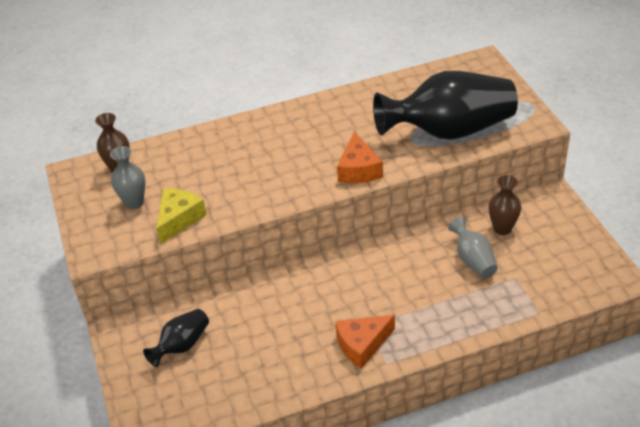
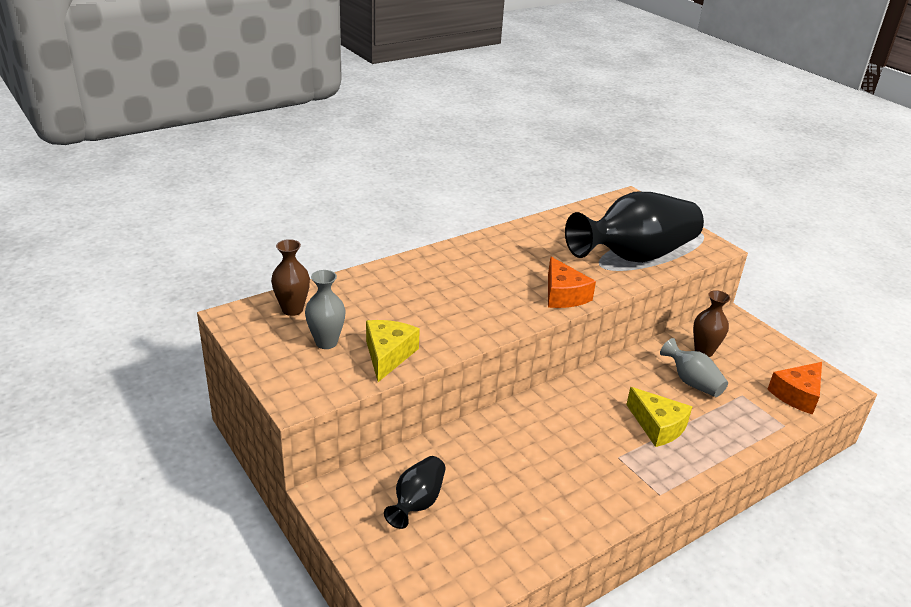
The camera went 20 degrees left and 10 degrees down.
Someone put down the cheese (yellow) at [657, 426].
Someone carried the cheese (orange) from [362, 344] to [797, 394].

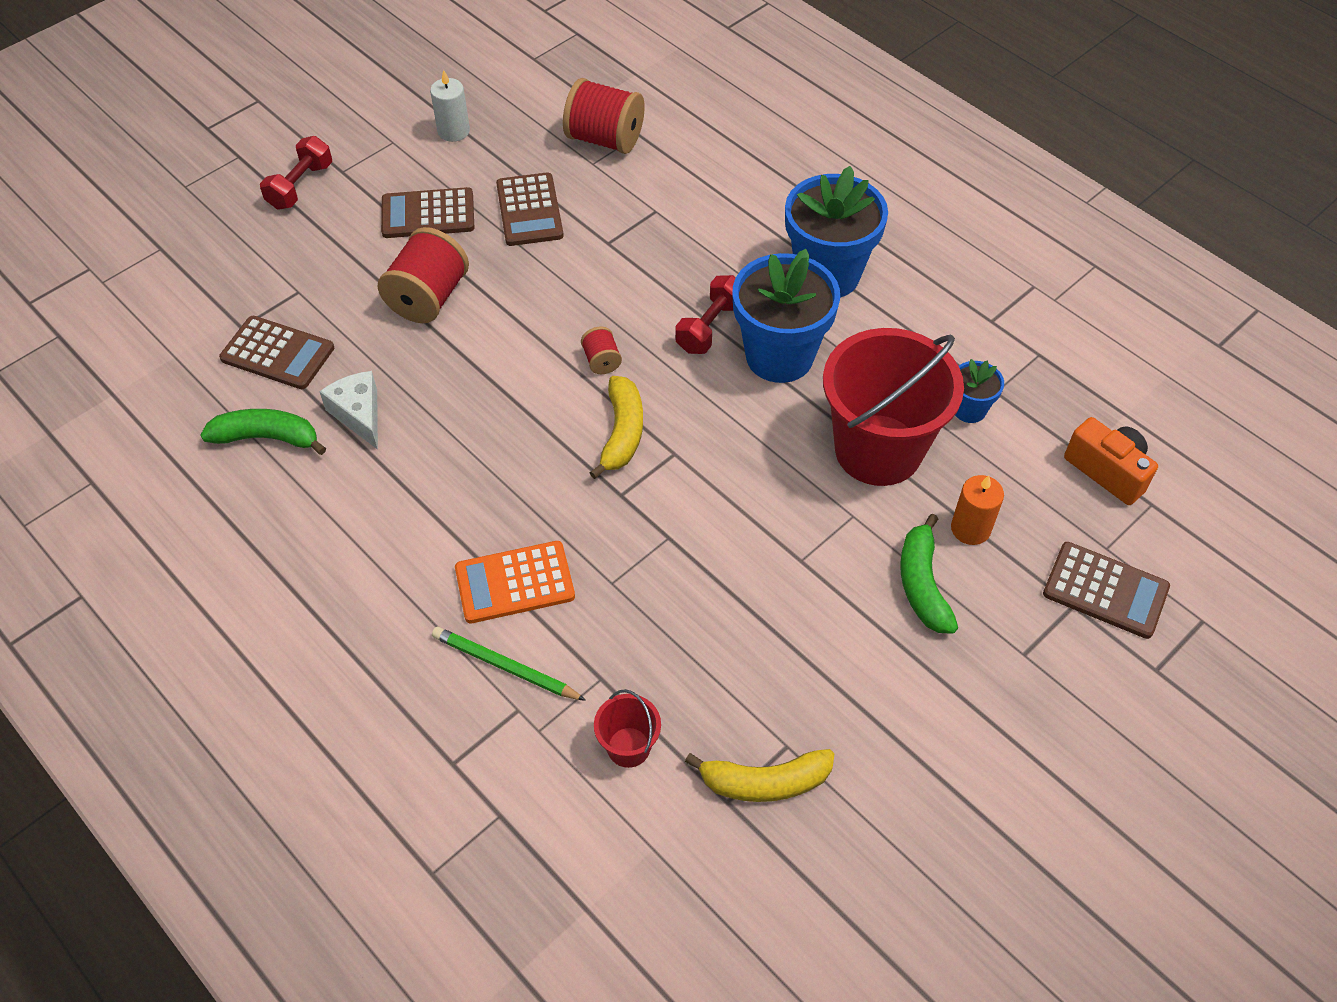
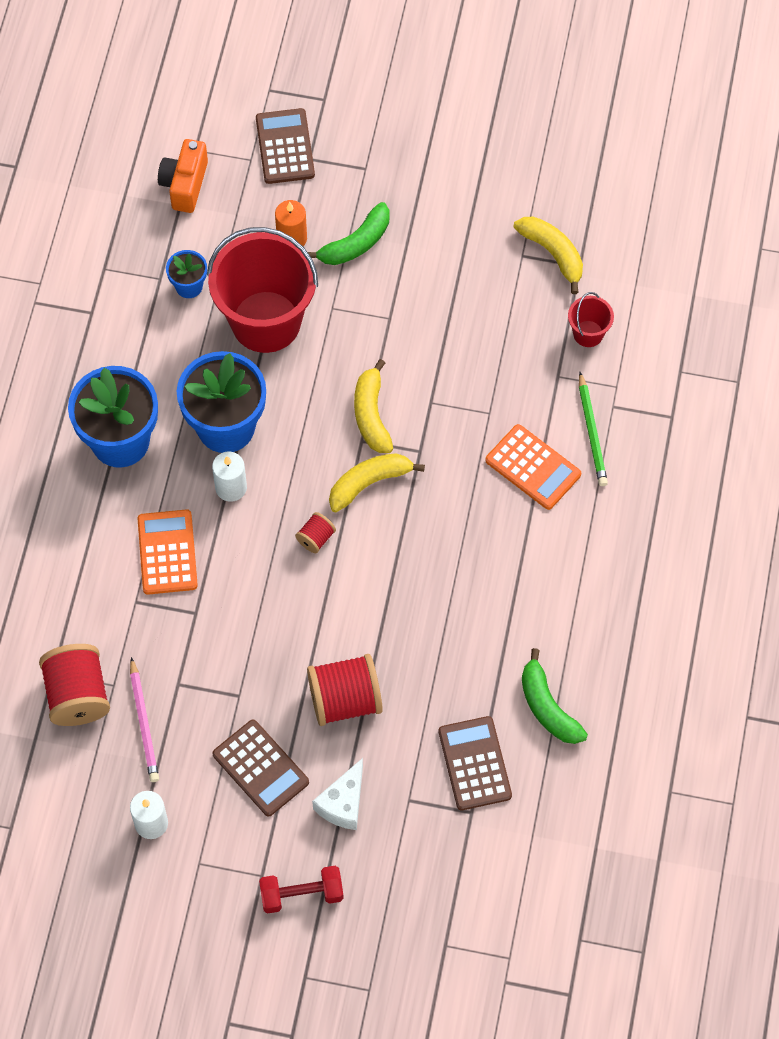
The camera went 125 degrees left and 10 degrees up.
Someone took away the calculator (brown) at [529, 210].
Someone put down the pencil (pink) at [144, 723].
Someone put down the calculator (orange) at [167, 552].
Someone put down the banana (yellow) at [371, 415].
Someone carried the cheese (white) from [359, 414] to [343, 803].
Someone swapped the dumbbell (red) at [710, 327] for the candle (white) at [231, 487].

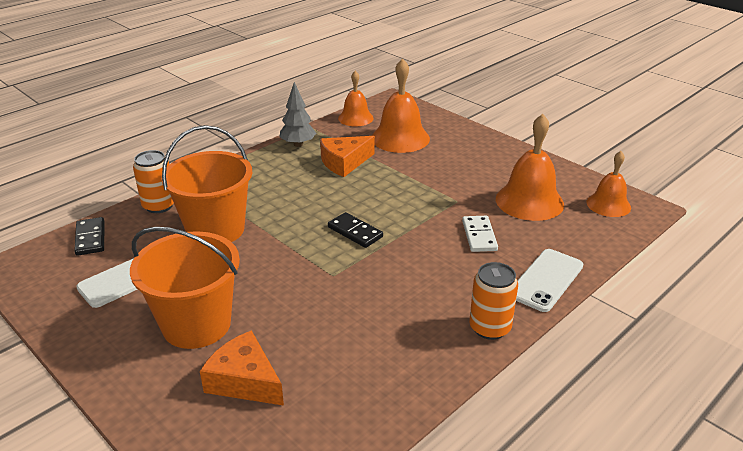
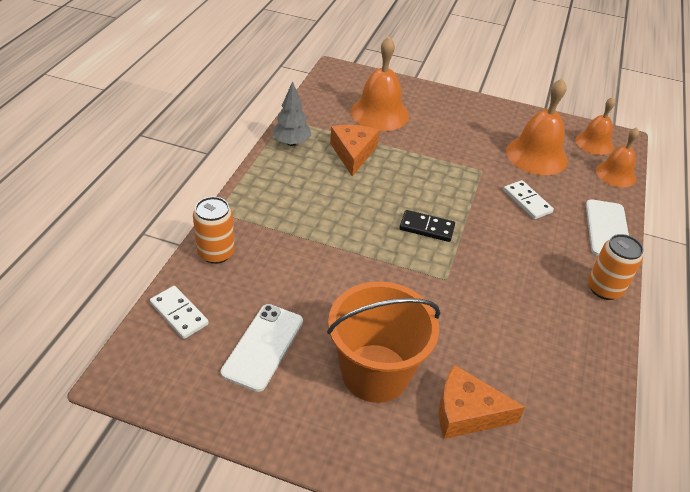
The camera went 30 degrees left and 10 degrees up.
Someone took away the bucket (orange) at [215, 230].
Someone carried the bell (orange) from [355, 118] to [615, 174].
Someone repainted the domino (black) at [90, 238], which became the domino (white) at [179, 314].
Someone rotated the cheese (orange) at [344, 162] by 150 degrees clockwise.

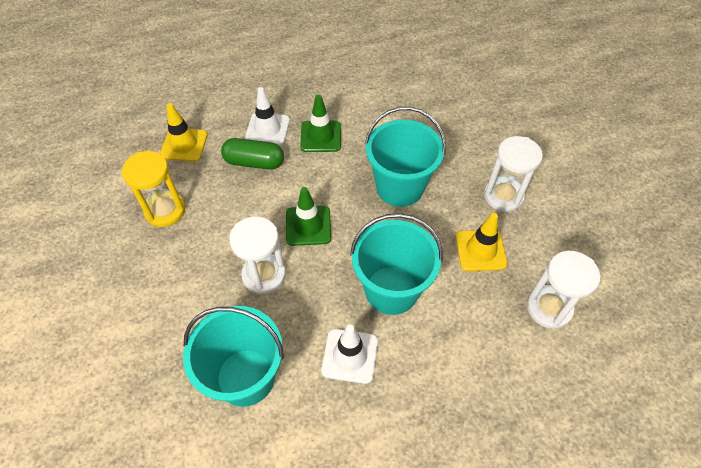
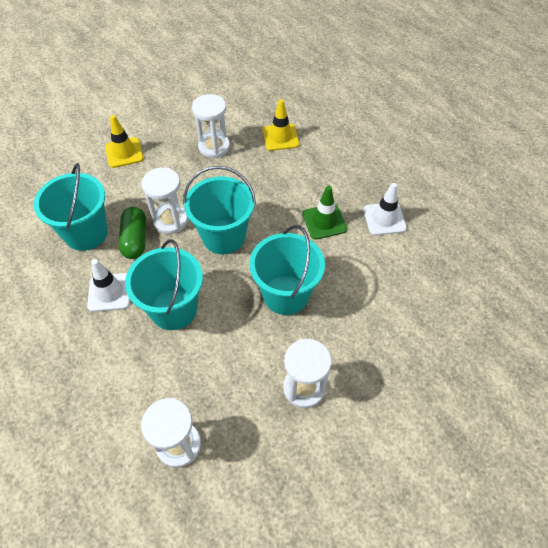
The camera went 75 degrees right and 0 degrees up.
Someone carried the capsule (green) from [254, 162] to [135, 240].
Someone carried the traffic cone (white) from [267, 129] to [384, 219].
Someone carried the traffic cone (yellow) from [480, 250] to [124, 153].
Someone swapped the traffic cone (green) at [308, 226] for the bucket (turquoise) at [223, 236].
Someone repainted the hourglass (yellow) at [165, 211], which became the hourglass (white) at [214, 147].

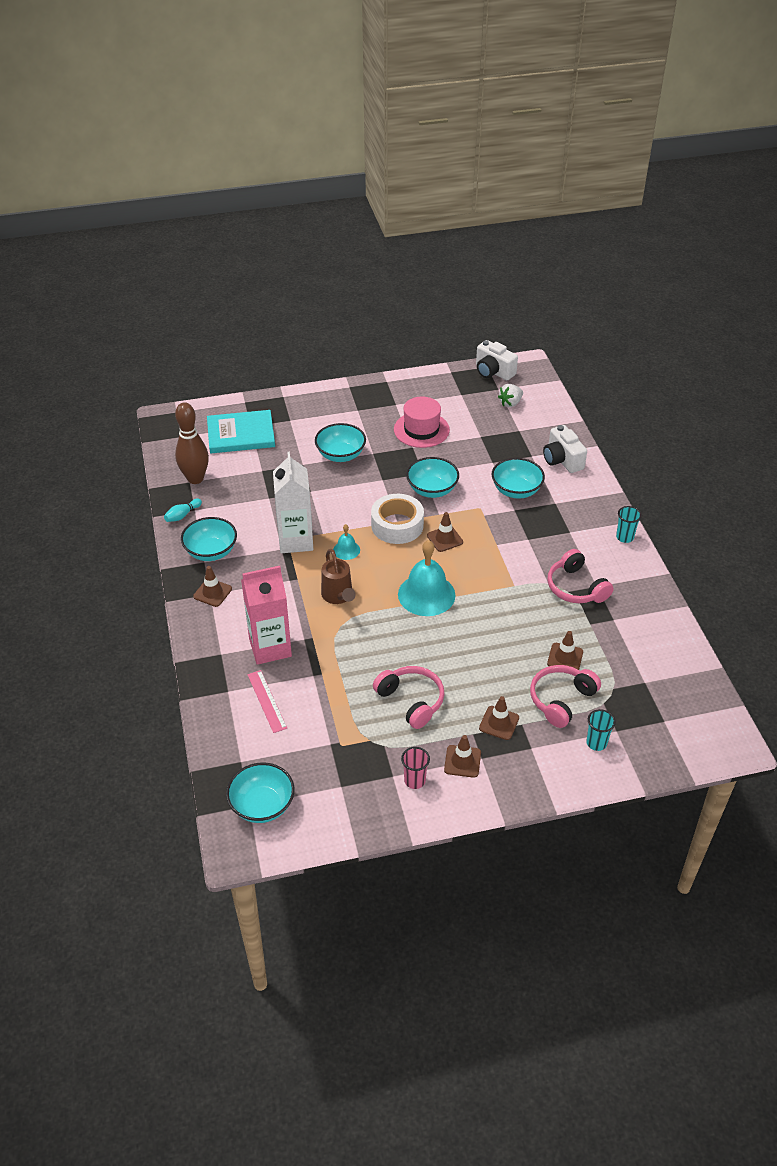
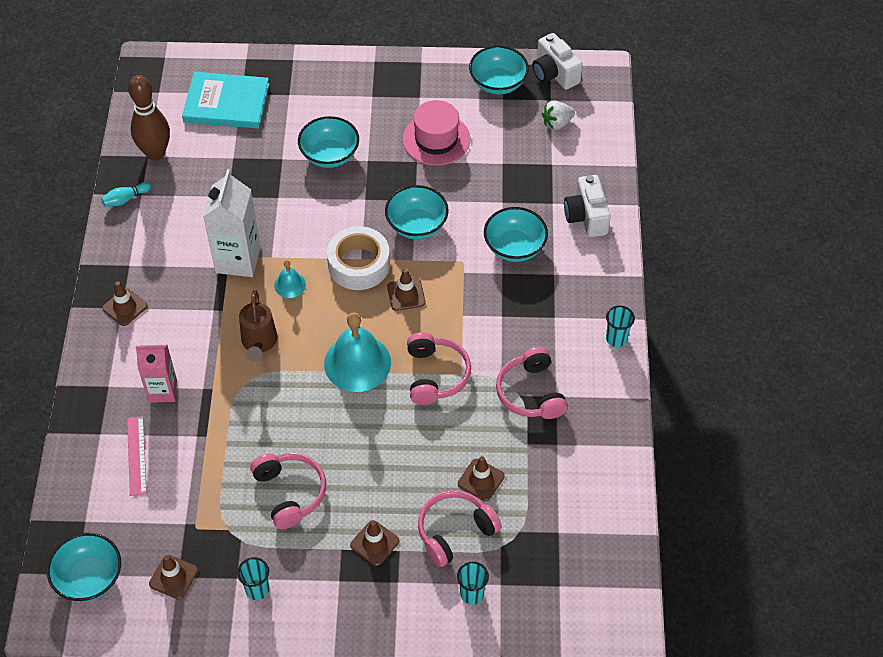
The camera went 15 degrees right and 10 degrees up.
Someone put down the headphones (pink) at [435, 375].
Someone carried the bowl (turquoise) from [211, 552] to [498, 83].
Someone carried the traffic cone (brown) from [462, 761] to [173, 577].
Someone repainted the cup (pink) at [414, 780], which became the cup (turquoise) at [257, 589].
Someone scaled the carton (pink) at [270, 647] by 0.66.

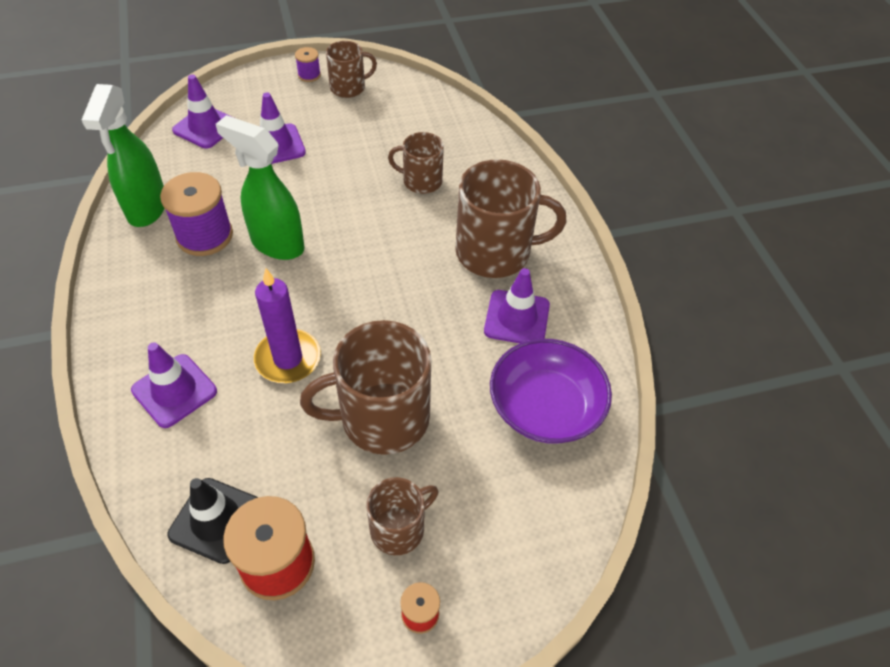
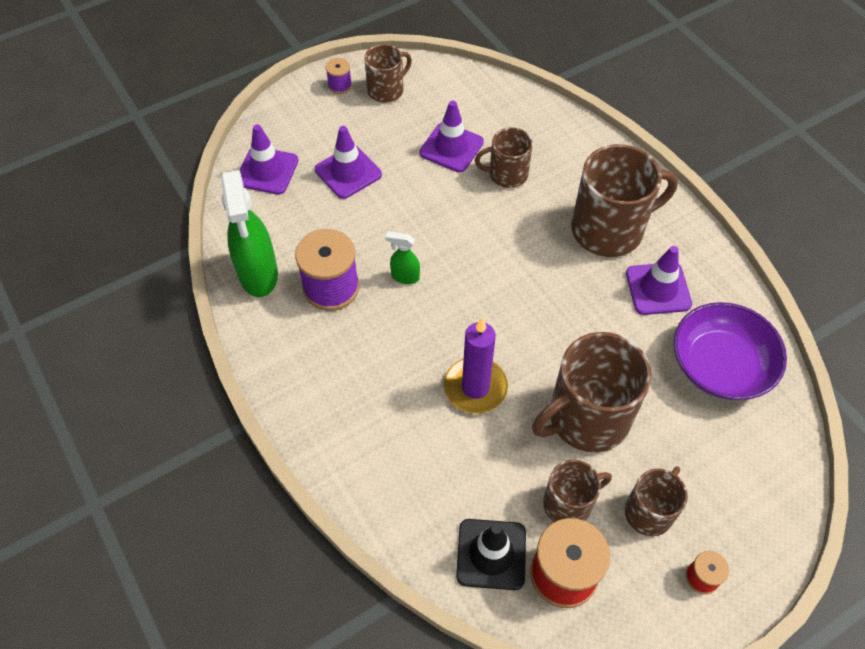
The camera went 15 degrees left and 5 degrees up.
Someone put down the mug (brown) at [569, 503].
Someone carried the traffic cone (purple) from [174, 391] to [451, 147].
Someone scaled the spray bottle (green) at [277, 244] by 0.48.

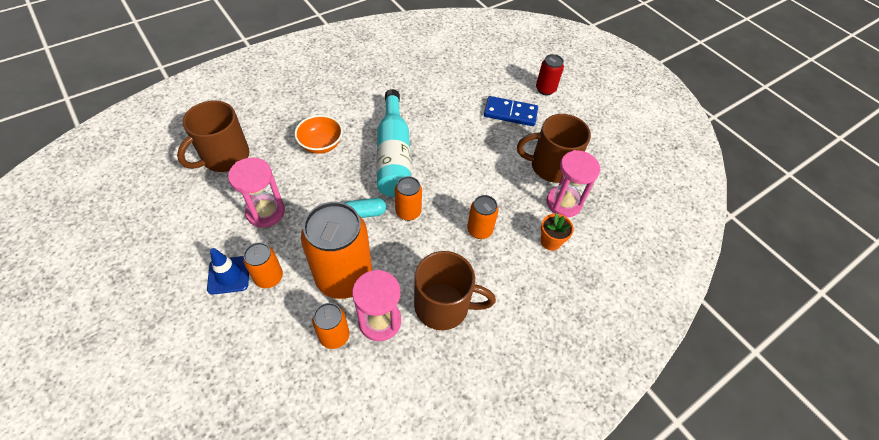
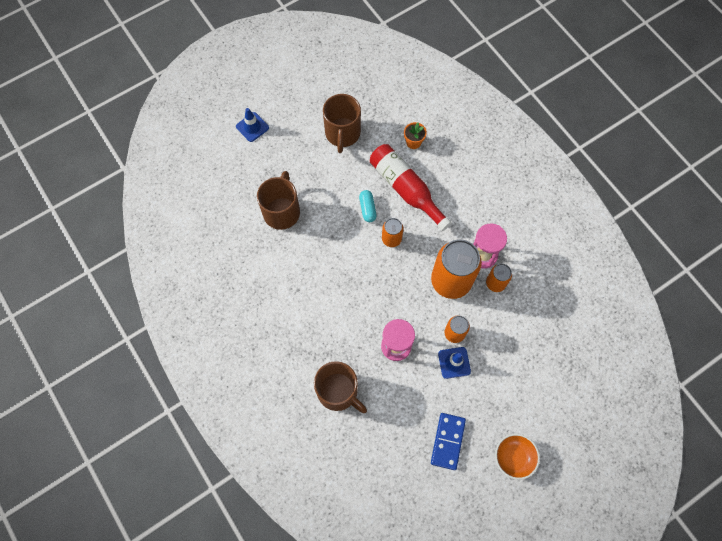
The camera went 85 degrees left and 15 degrees up.
Someone took away the bottle (turquoise) at [393, 155].
Someone took away the hourglass (pink) at [563, 203].
Someone carried the bowl (orange) from [321, 144] to [513, 457].
Someone carried the capsule (turquoise) from [364, 213] to [367, 209].
Someone carried the mug (brown) from [443, 306] to [282, 211].
Someone carried the domino (blue) from [510, 113] to [448, 441].
Someone swapped the can (orange) at [479, 230] for the bottle (red) at [406, 189].
Someone swapped the can (red) at [545, 89] for the traffic cone (blue) at [252, 127].

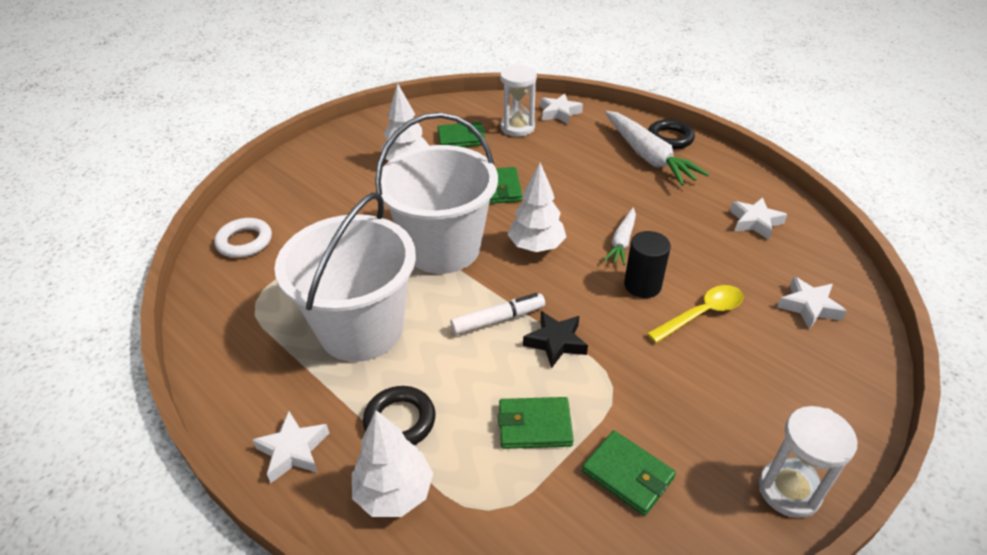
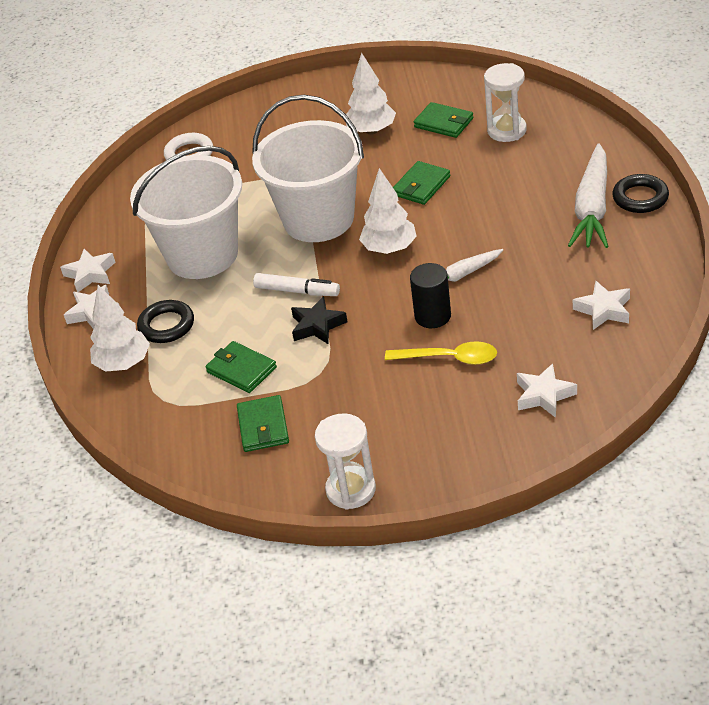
The camera went 45 degrees right and 0 degrees up.
Someone carried the star (white) from [559, 113] to [90, 274].

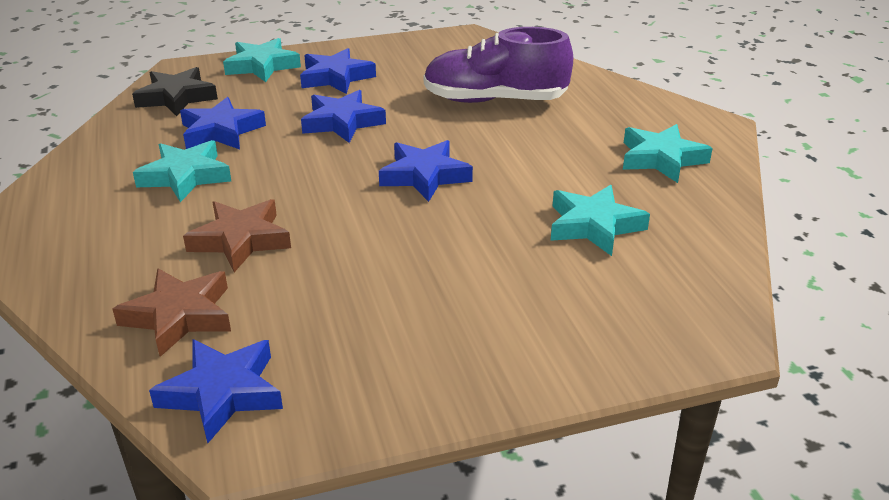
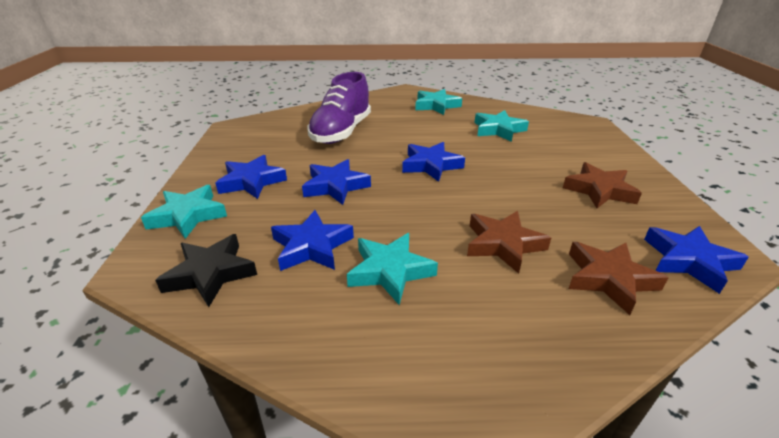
The camera went 75 degrees left and 0 degrees up.
Someone put down the star (brown) at [599, 190].

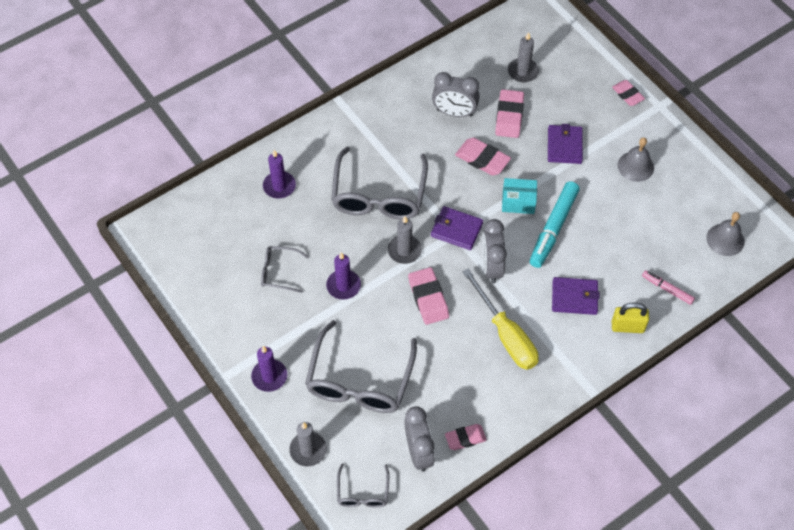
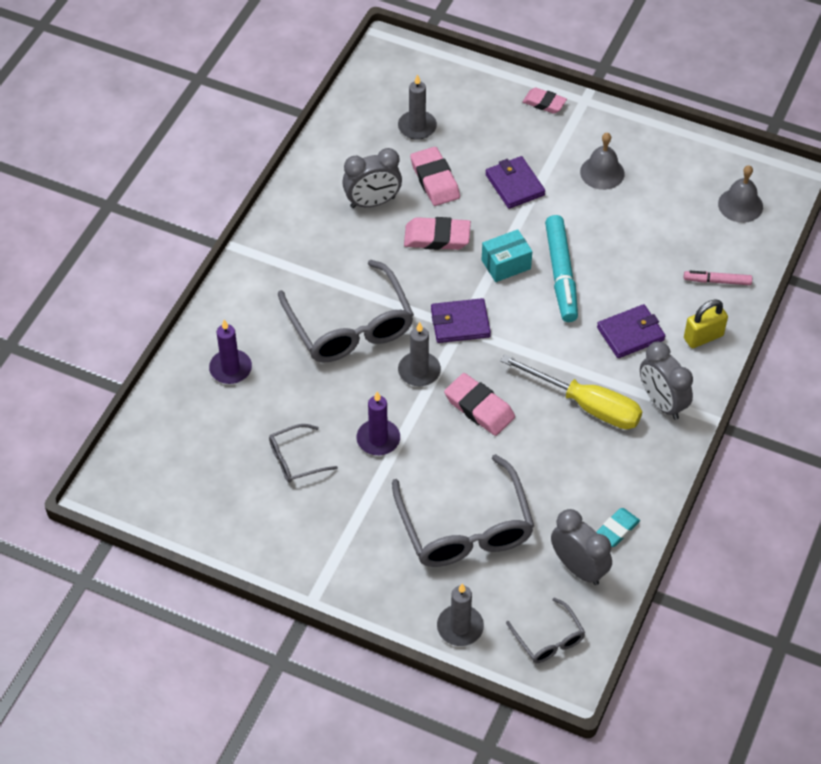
The camera went 30 degrees left and 5 degrees down.
Someone took away the candle (purple) at [269, 376].
Someone carried the clock (grey) from [491, 267] to [662, 403].
Someone repainted the eraser (pink) at [465, 438], which became the eraser (turquoise) at [617, 529].

